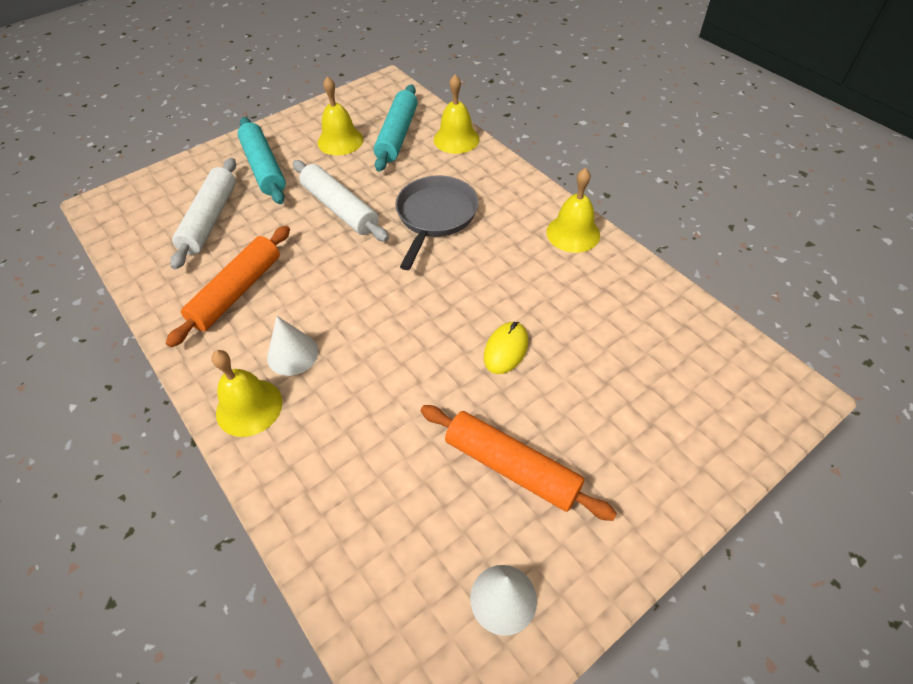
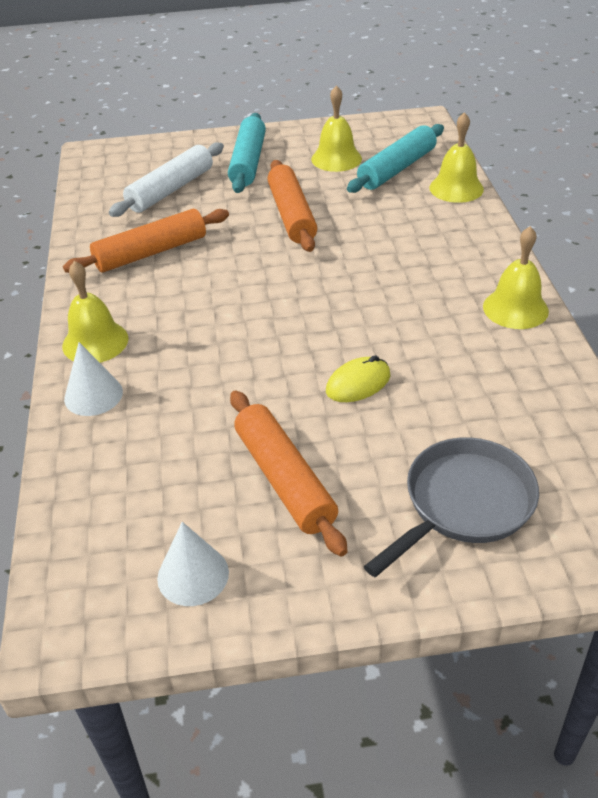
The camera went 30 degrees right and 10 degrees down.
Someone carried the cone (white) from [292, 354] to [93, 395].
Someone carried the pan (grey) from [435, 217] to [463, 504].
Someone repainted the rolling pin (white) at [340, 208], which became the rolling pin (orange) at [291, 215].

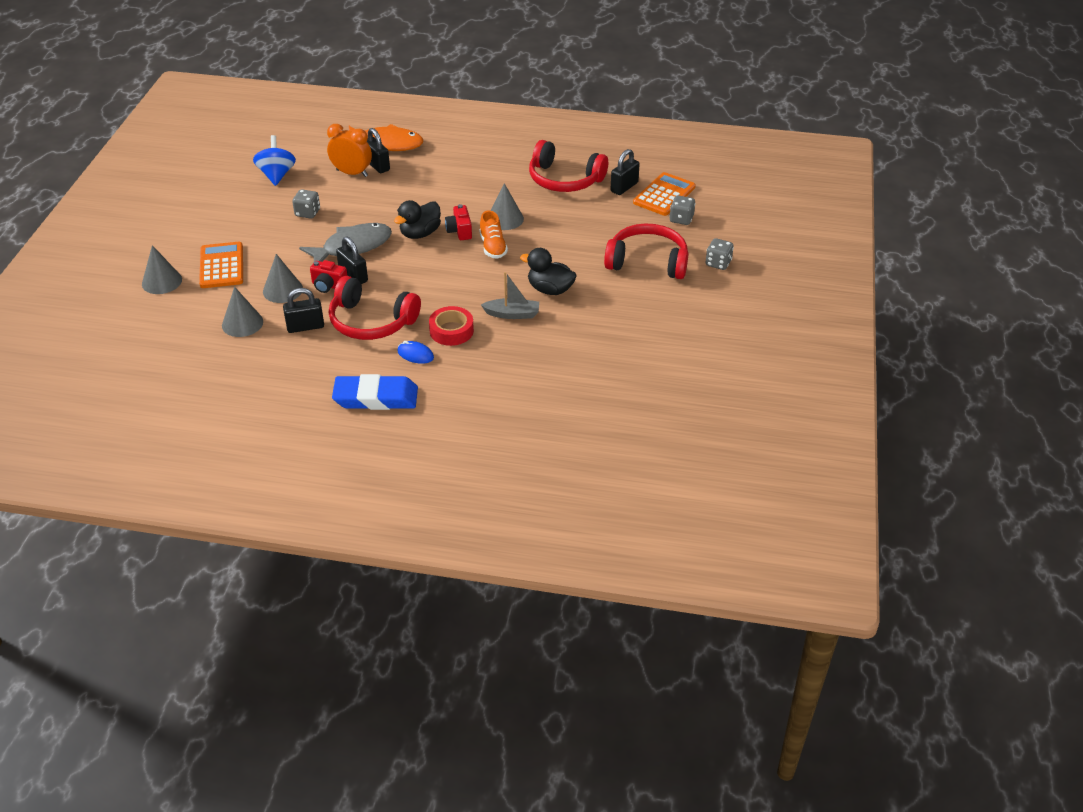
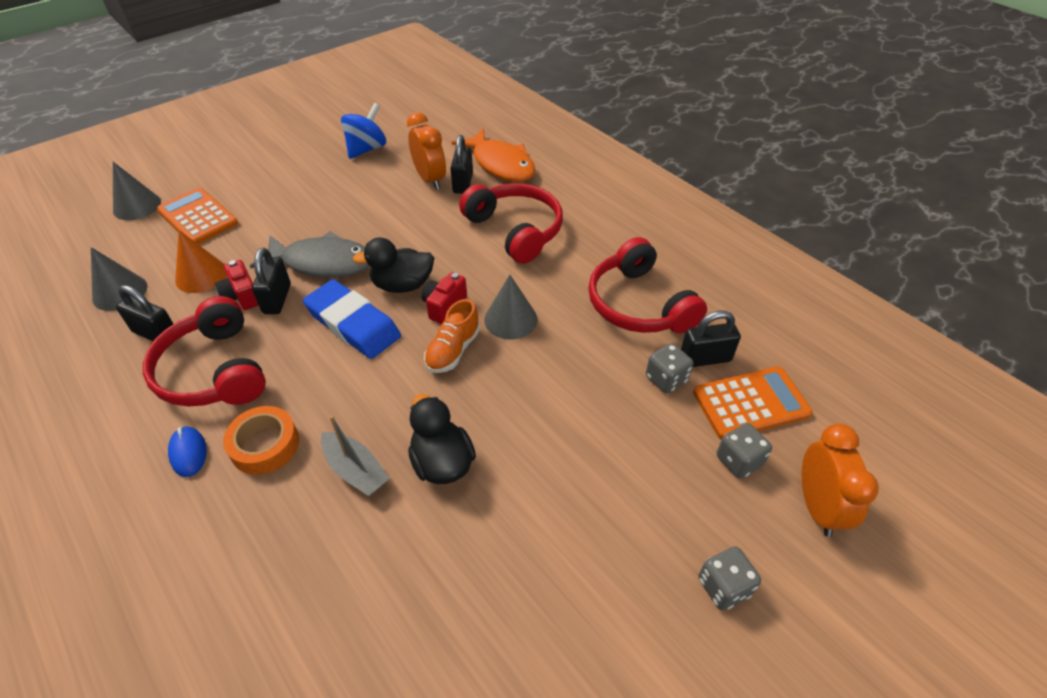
The camera went 40 degrees right and 5 degrees up.
Someone put down the clock (orange) at [817, 507].
Someone carried the dice (grey) from [307, 213] to [666, 379].
Someone carried the eraser (blue) from [376, 397] to [353, 324].
Someone carried the headphones (red) from [647, 262] to [515, 230].
Someone repainted the cone (grey) at [282, 290], which became the cone (orange) at [201, 275].
Someone repainted the tape (red) at [451, 331], which became the tape (orange) at [265, 445].
Someone rotated the calculator (orange) at [221, 266] by 75 degrees counterclockwise.

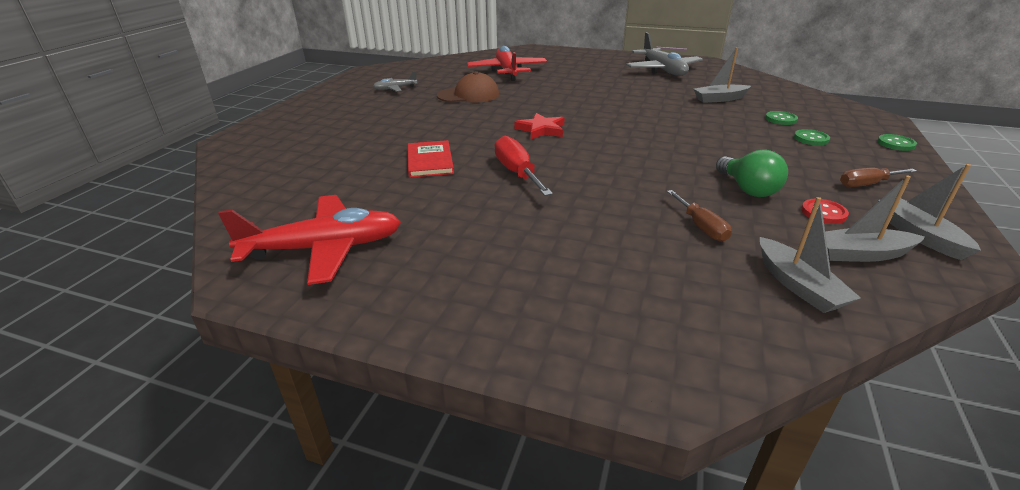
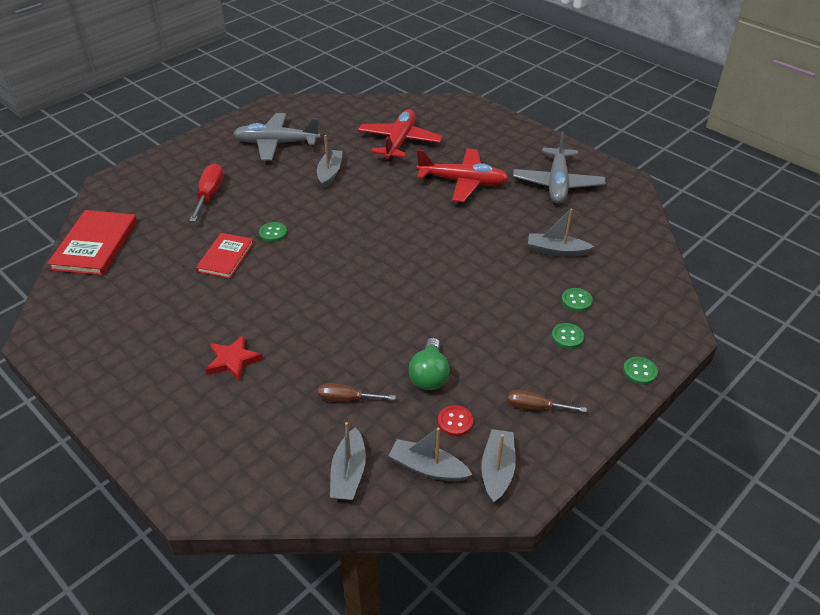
The camera went 25 degrees right and 10 degrees up.
Someone put down the book (red) at [95, 245].
Someone put down the button (green) at [273, 233].
Someone carried the plane (red) from [324, 248] to [463, 182].
Someone carried the screwdriver (red) from [517, 173] to [209, 195].
Someone carried the star (red) from [541, 129] to [233, 360].
Someone swapped the cap (brown) at [469, 95] for the boat (grey) at [330, 173].
Someone rotated the screwdriver (brown) at [701, 227] by 90 degrees clockwise.
Someone scaled the plane (grey) at [395, 89] by 1.99.

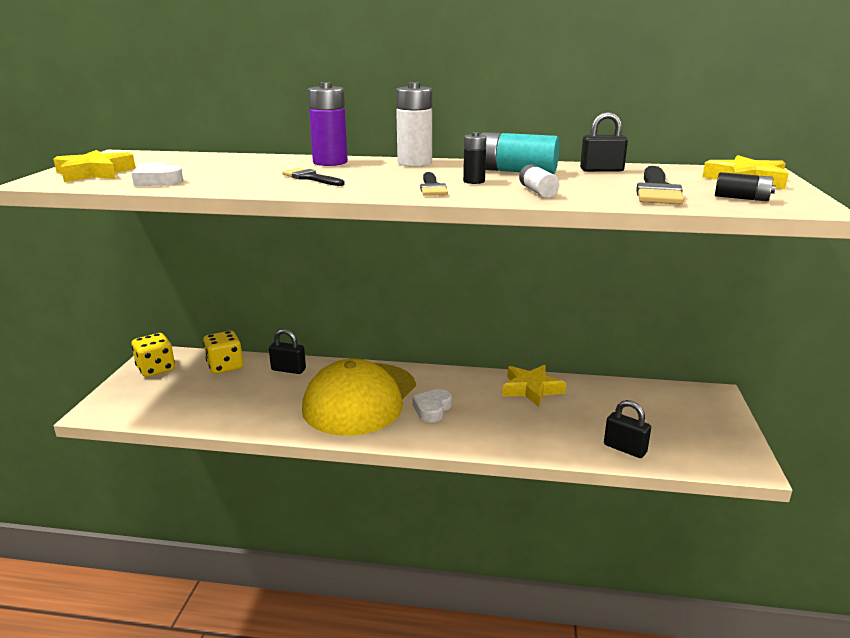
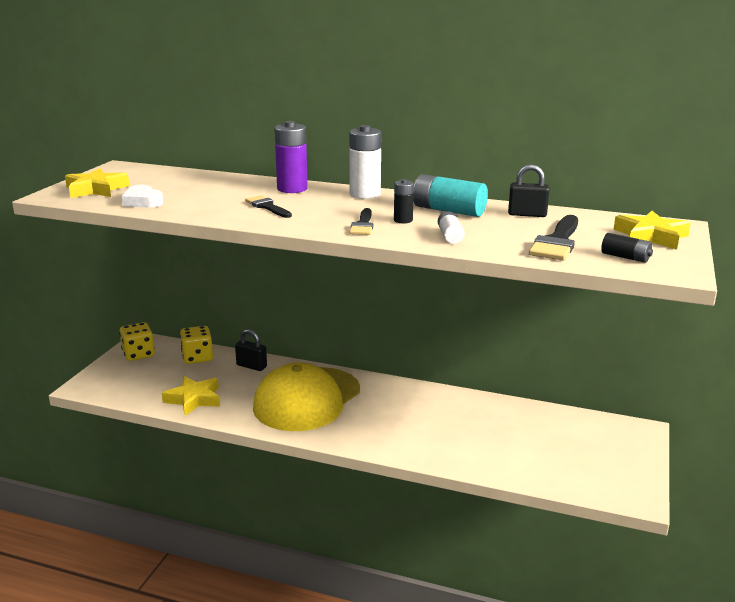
The camera went 10 degrees right and 0 degrees up.
Someone took away the heart (white) at [432, 409].
Someone took away the padlock (black) at [625, 448].
Someone carried the star (yellow) from [531, 389] to [194, 399].

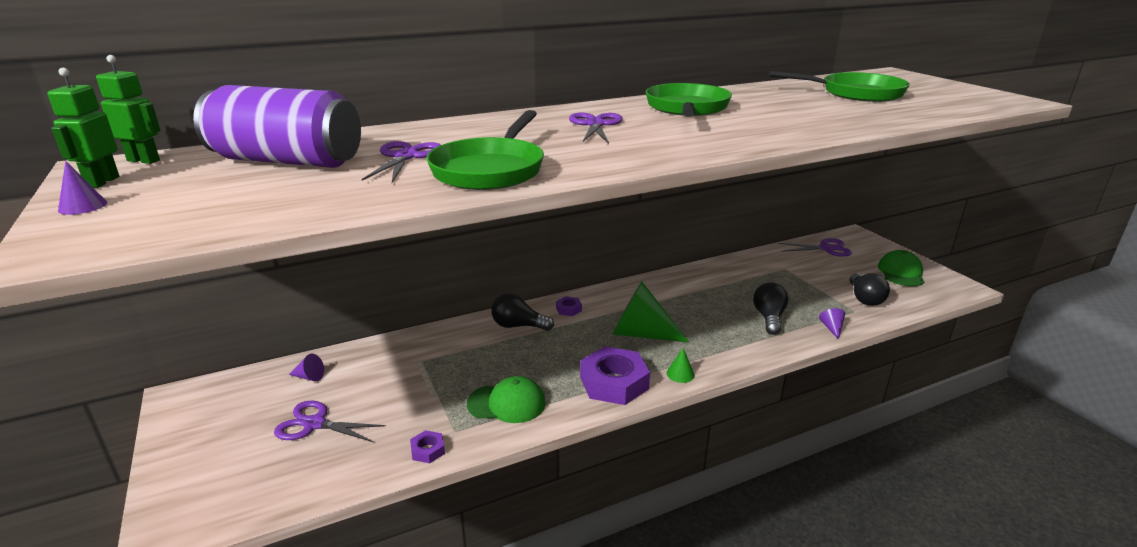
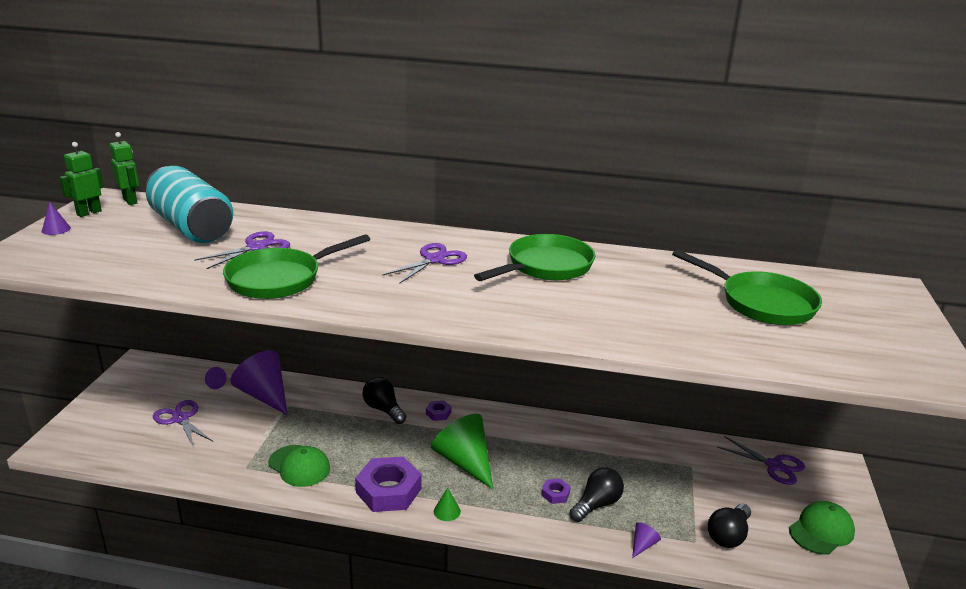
The camera went 35 degrees right and 0 degrees up.
Someone put down the cone (purple) at [264, 395].
Someone carried the nut (purple) from [428, 450] to [555, 494].
Someone repainted the can (purple) at [287, 161], which became the can (turquoise) at [191, 227].

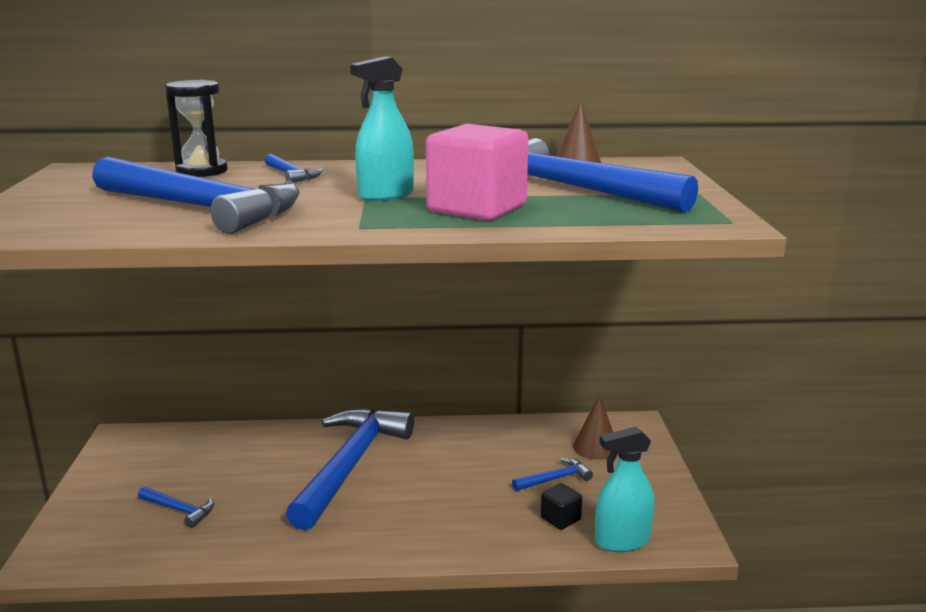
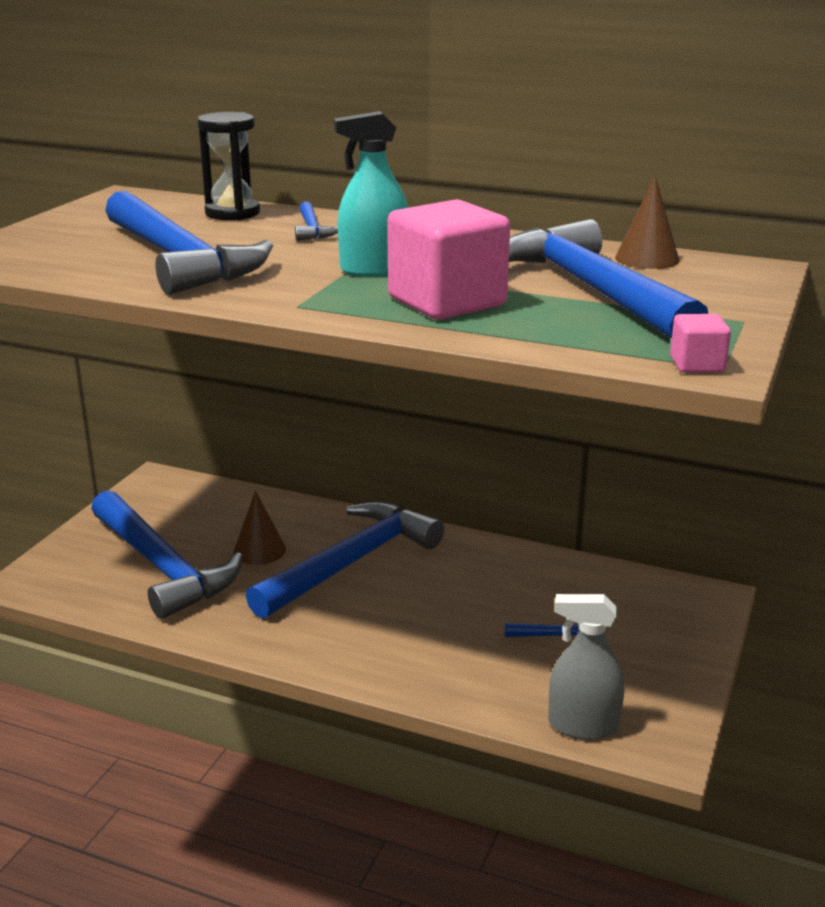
The camera went 25 degrees right and 5 degrees up.
Someone took away the cube (black) at [560, 519].
Someone put down the cube (pink) at [697, 365].
Someone carried the cone (brown) from [596, 447] to [259, 550].
Someone repainted the spray bottle (turquoise) at [622, 541], which became the spray bottle (grey) at [583, 726].
Someone scaled the hammer (blue) at [179, 510] by 2.46.

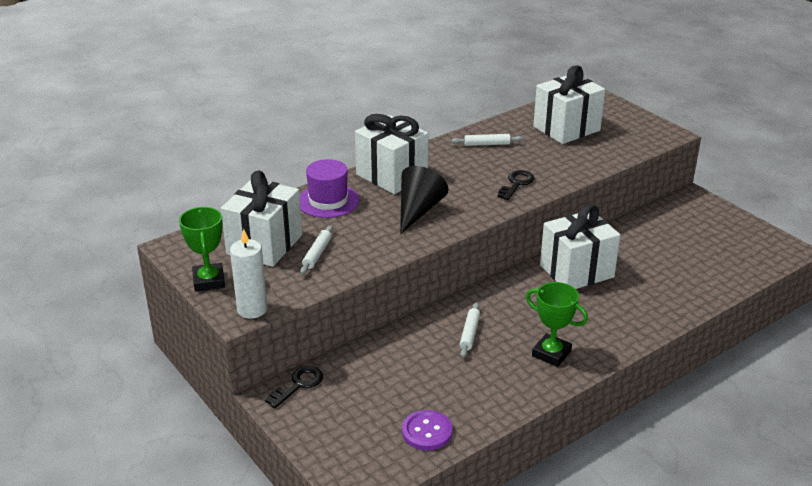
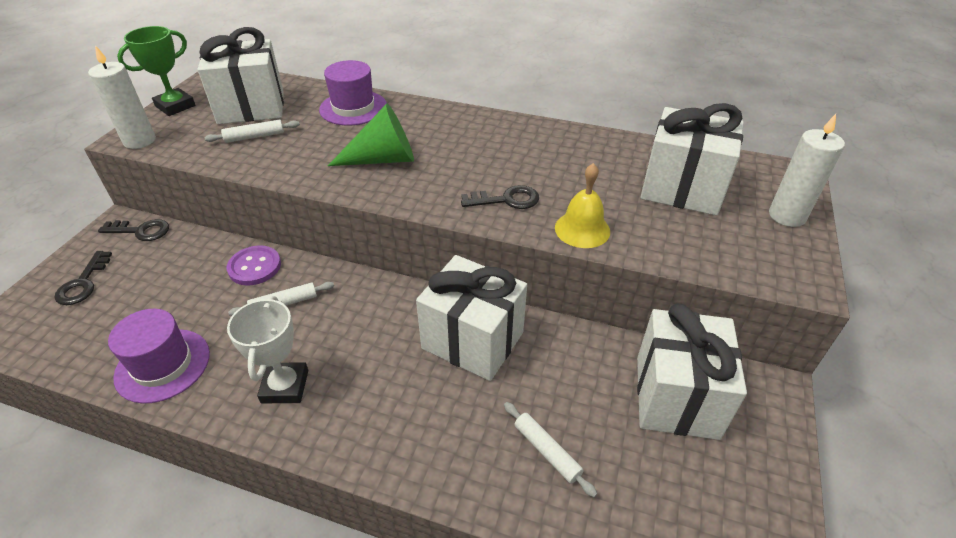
The camera went 55 degrees right and 10 degrees up.
Someone put down the key (black) at [83, 283].
Someone put down the hat (purple) at [163, 365].
Someone put down the bell (yellow) at [582, 229].
Someone put down the candle (white) at [787, 216].
Someone carried the gift (white) from [391, 175] to [676, 396].
Someone carried the button (purple) from [427, 432] to [254, 267].
Someone carried the rolling pin (white) from [487, 144] to [547, 451].
Someone repainted the cone (black) at [418, 210], which became the cone (green) at [383, 159].
Someone repainted the trophy (green) at [551, 353], which became the trophy (white) at [285, 386].

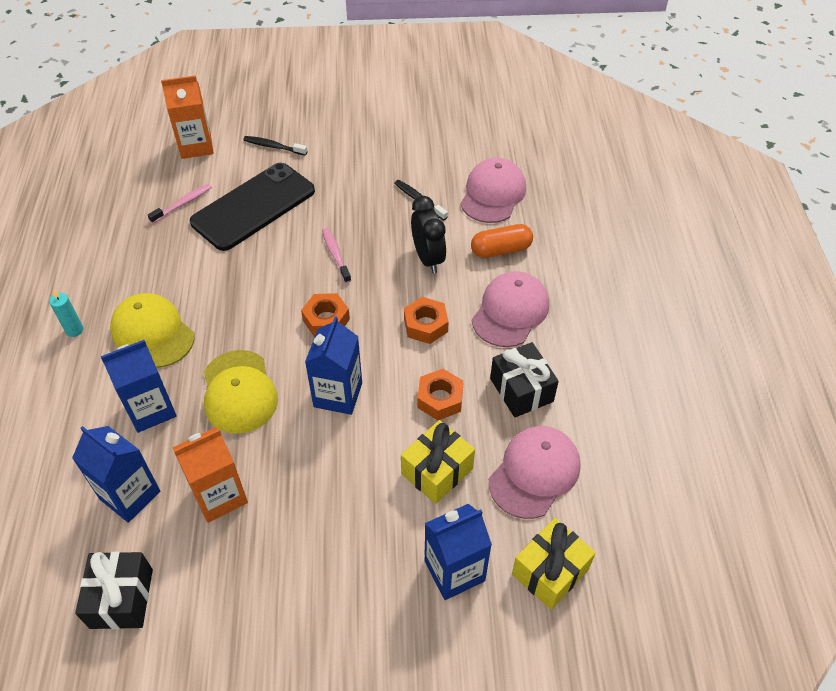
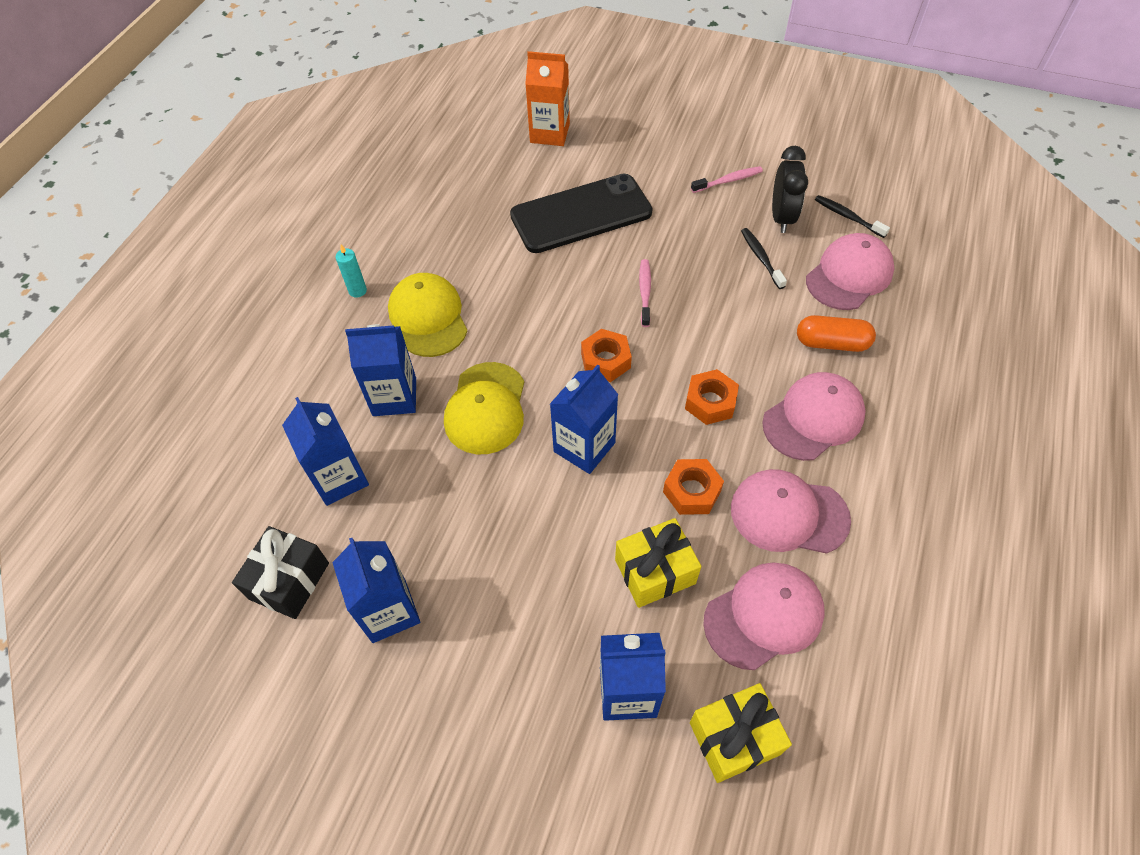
The camera went 25 degrees right and 5 degrees up.
Someone took away the carton (orange) at [219, 496].
Someone put down the carton (blue) at [389, 611].
Someone carried the toothbrush (pink) from [183, 204] to [728, 180].
Someone carried the toothbrush (black) from [273, 146] to [847, 217].
Someone carried the clock (black) from [428, 258] to [781, 217].
Someone swapped the gift (black) at [521, 390] for the cap (pink) at [788, 514].

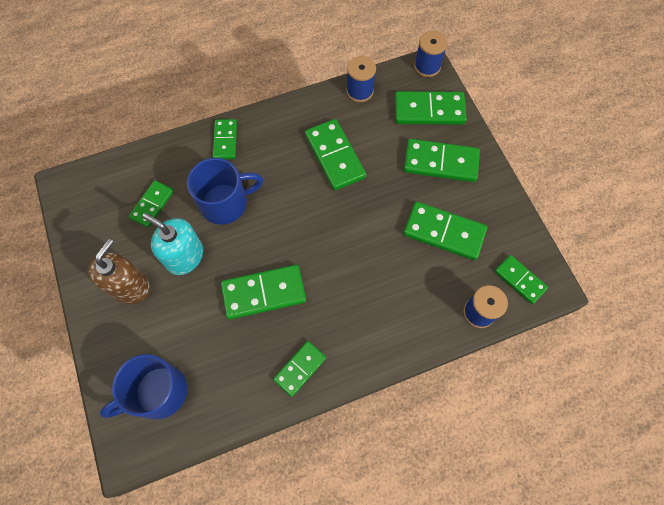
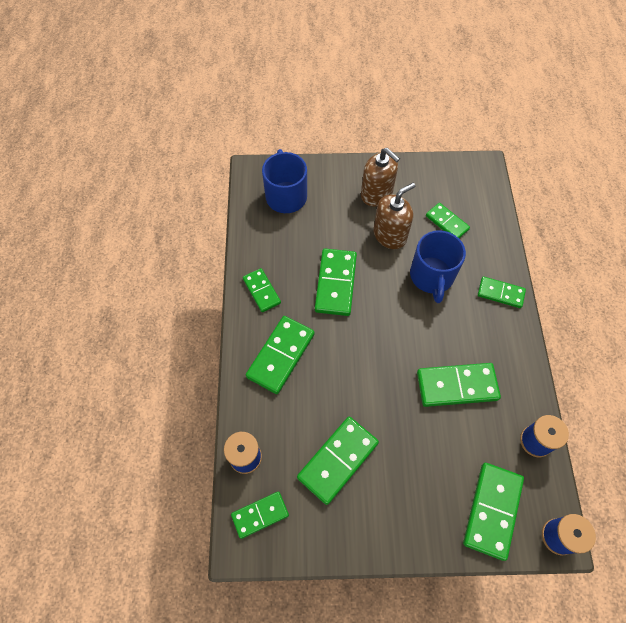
The camera went 110 degrees right and 5 degrees down.
Someone carried the domino (green) from [440, 162] to [281, 355].
Someone repainted the soap dispenser (turquoise) at [185, 256], which became the soap dispenser (brown) at [390, 235].

